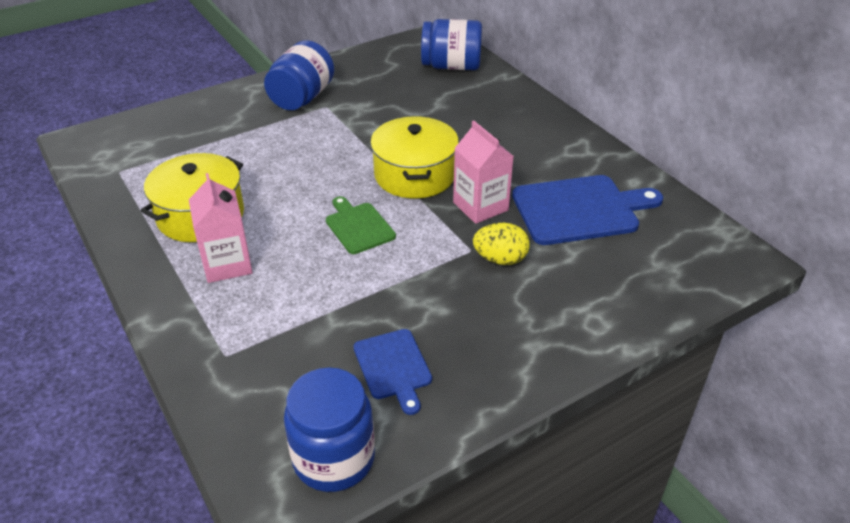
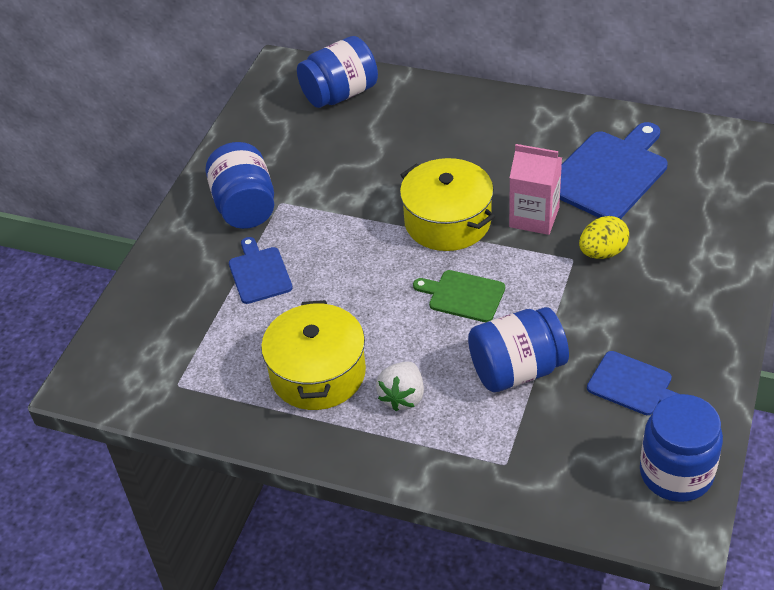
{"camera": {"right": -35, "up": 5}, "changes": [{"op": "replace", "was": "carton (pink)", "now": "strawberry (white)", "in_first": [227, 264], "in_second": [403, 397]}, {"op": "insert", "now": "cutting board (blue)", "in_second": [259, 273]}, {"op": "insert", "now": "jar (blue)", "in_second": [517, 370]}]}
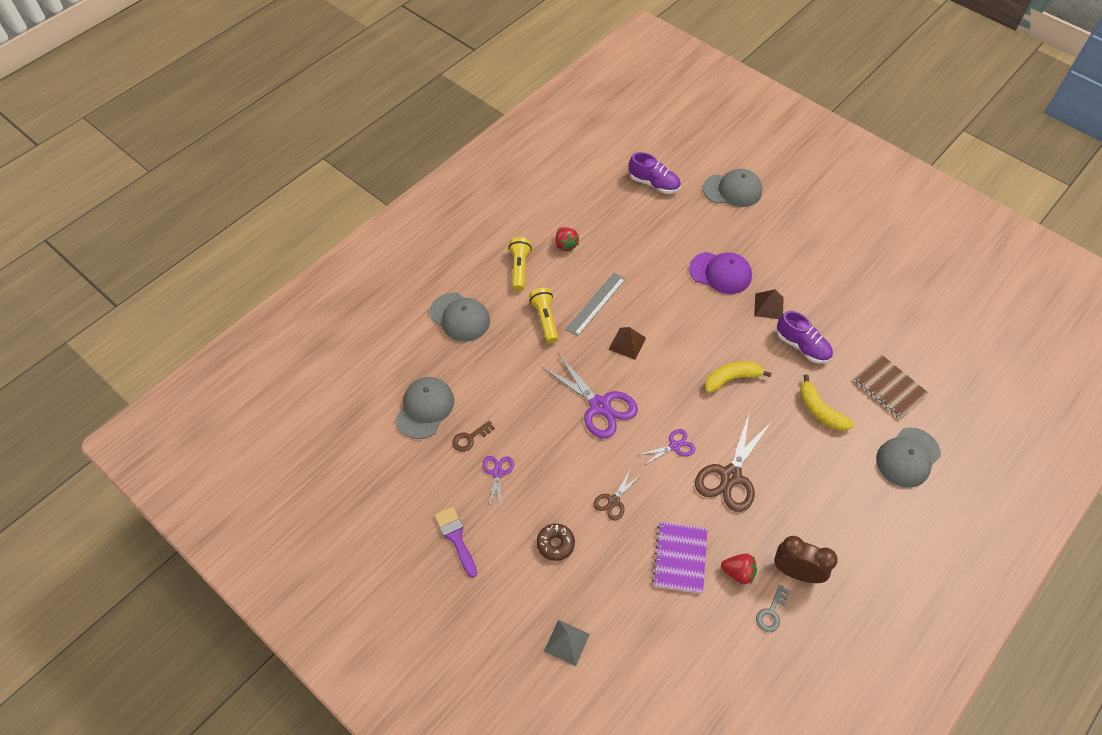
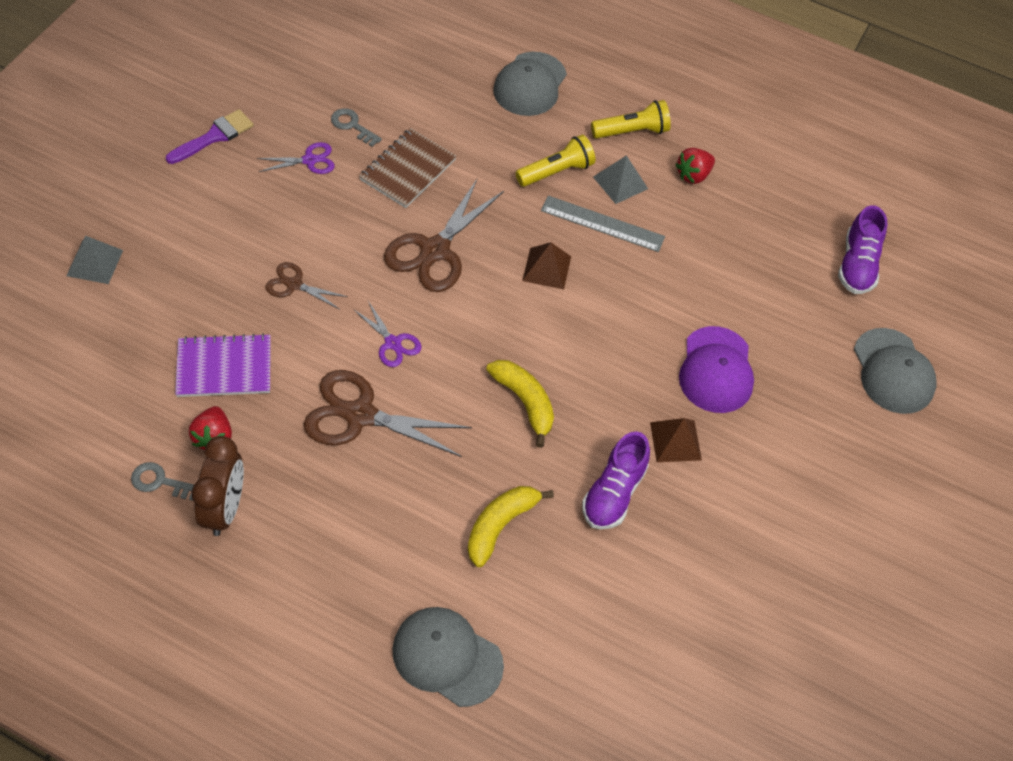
{"camera": {"right": 70, "up": 0}, "changes": [{"op": "delete", "was": "cap (grey)", "in_first": [425, 408]}, {"op": "recolor", "was": "key (brown)", "now": "key (grey)", "in_first": [470, 438], "in_second": [352, 126]}, {"op": "delete", "was": "donut (brown)", "in_first": [555, 544]}, {"op": "recolor", "was": "scissors (purple)", "now": "scissors (brown)", "in_first": [600, 406], "in_second": [435, 251]}, {"op": "move", "was": "notebook (brown)", "in_first": [889, 388], "in_second": [408, 170]}, {"op": "insert", "now": "pyramid (grey)", "in_second": [620, 182]}]}
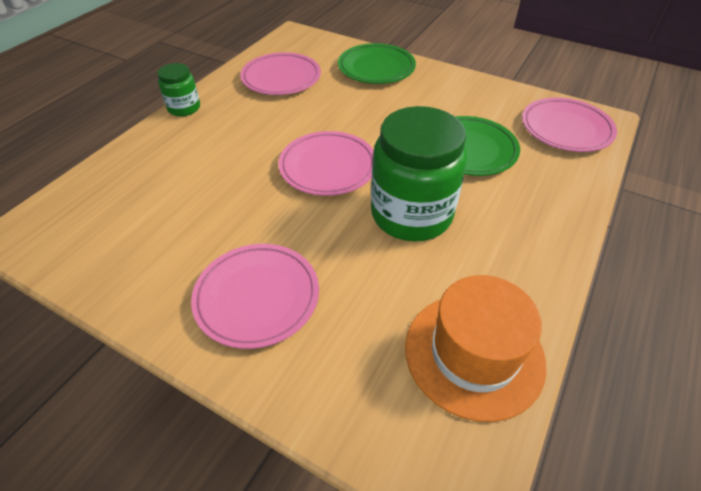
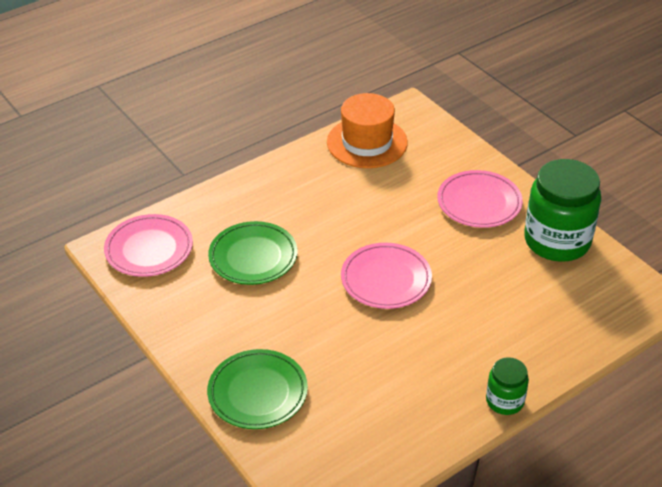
{"camera": {"right": -155, "up": -5}, "changes": [{"op": "delete", "was": "plate (pink)", "in_first": [281, 78]}, {"op": "move", "was": "jar (green)", "in_first": [411, 214], "in_second": [557, 241]}]}
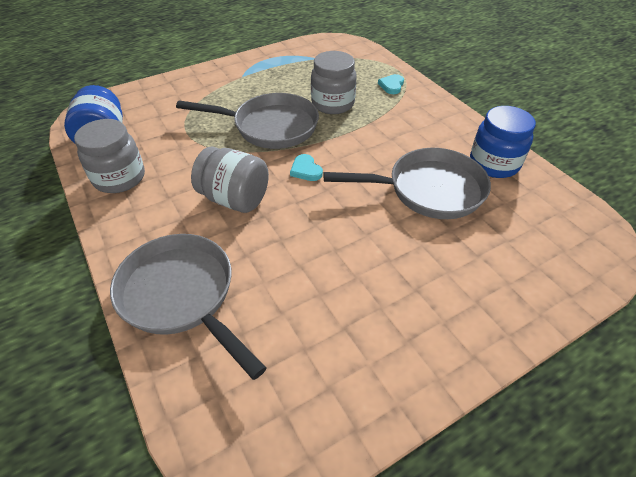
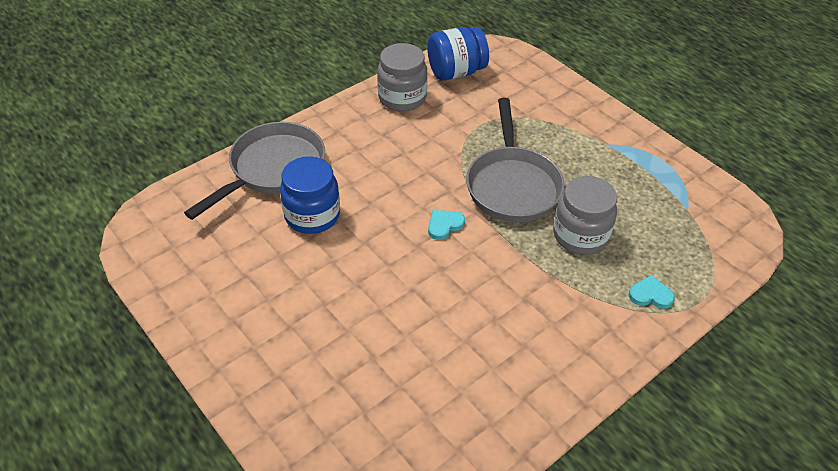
{"camera": {"right": 80, "up": 0}, "changes": [{"op": "delete", "was": "jar (grey)", "in_first": [235, 199]}, {"op": "delete", "was": "pan (grey)", "in_first": [429, 190]}, {"op": "move", "was": "jar (blue)", "in_first": [494, 164], "in_second": [312, 215]}]}
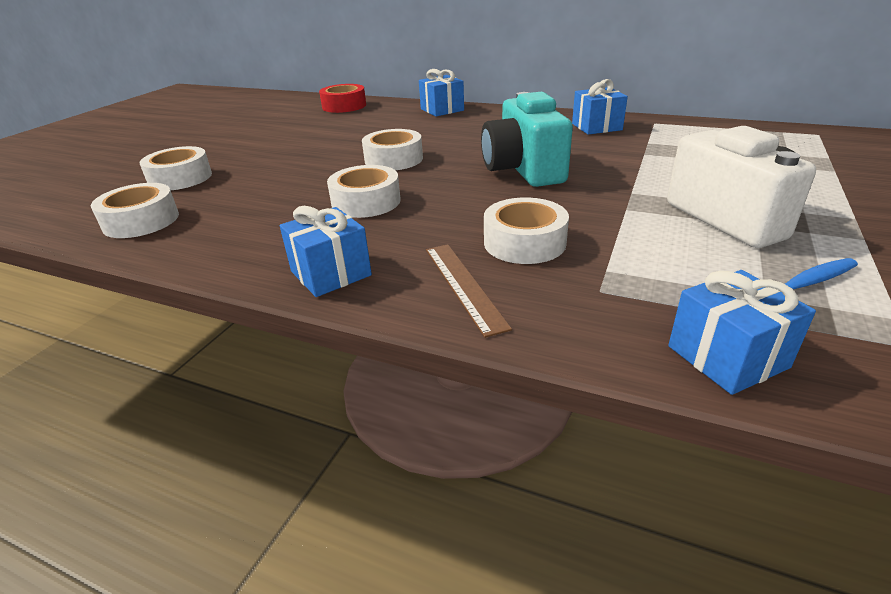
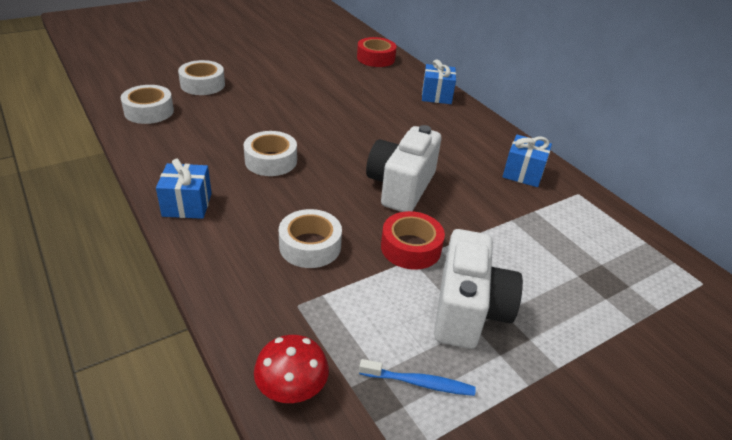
{"camera": {"right": 30, "up": 5}, "changes": [{"op": "delete", "was": "tape (white)", "in_first": [393, 159]}, {"op": "delete", "was": "ruler (brown)", "in_first": [464, 285]}, {"op": "recolor", "was": "camera (turquoise)", "now": "camera (white)", "in_first": [523, 170], "in_second": [401, 187]}, {"op": "replace", "was": "gift (blue)", "now": "mushroom (red)", "in_first": [727, 357], "in_second": [292, 388]}, {"op": "insert", "now": "tape (red)", "in_second": [411, 248]}]}
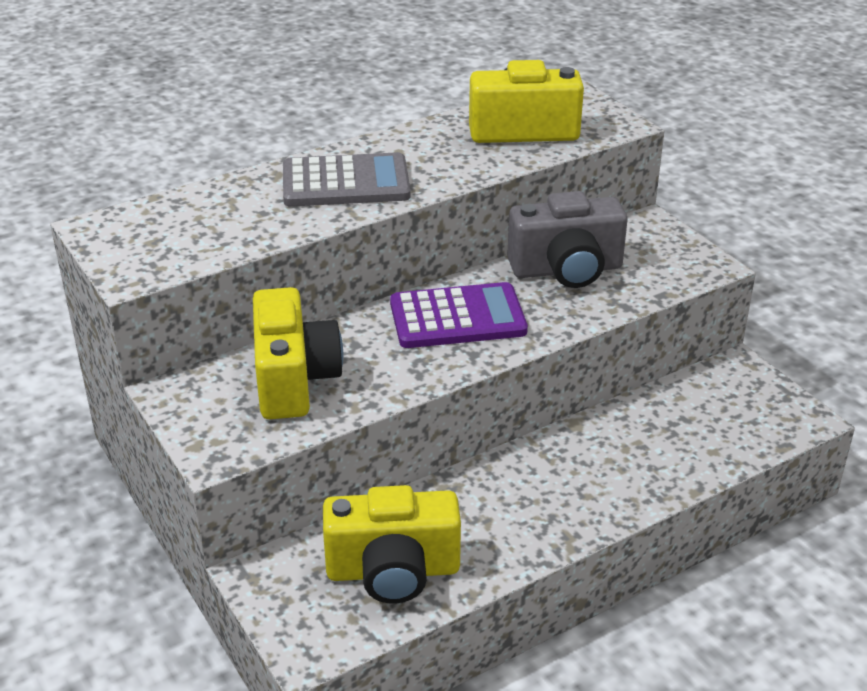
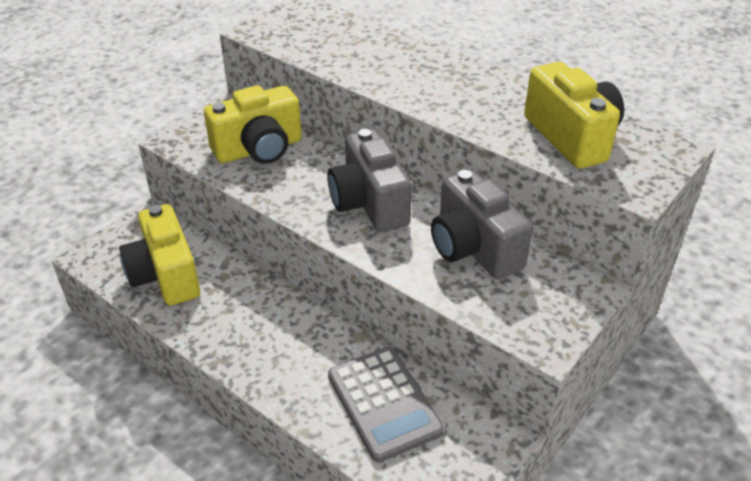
{"camera": {"right": 70, "up": 5}, "changes": [{"op": "move", "was": "calculator (grey)", "in_first": [345, 182], "in_second": [384, 403]}, {"op": "replace", "was": "calculator (purple)", "now": "camera (grey)", "in_first": [457, 317], "in_second": [369, 203]}]}
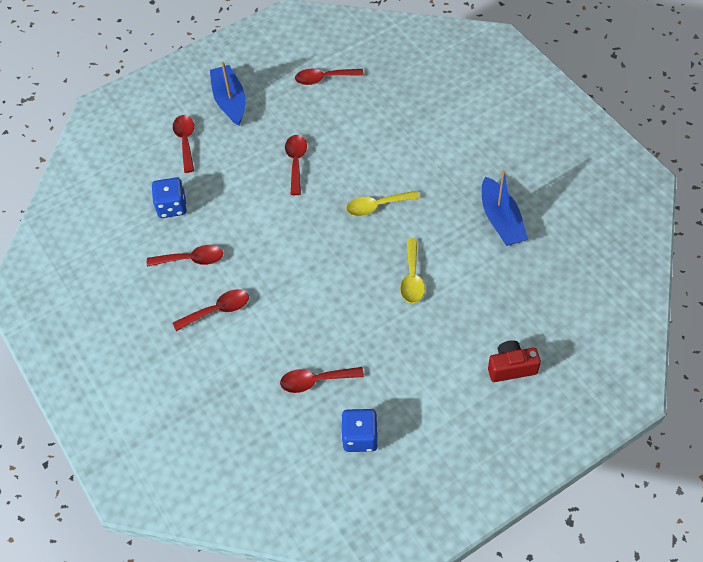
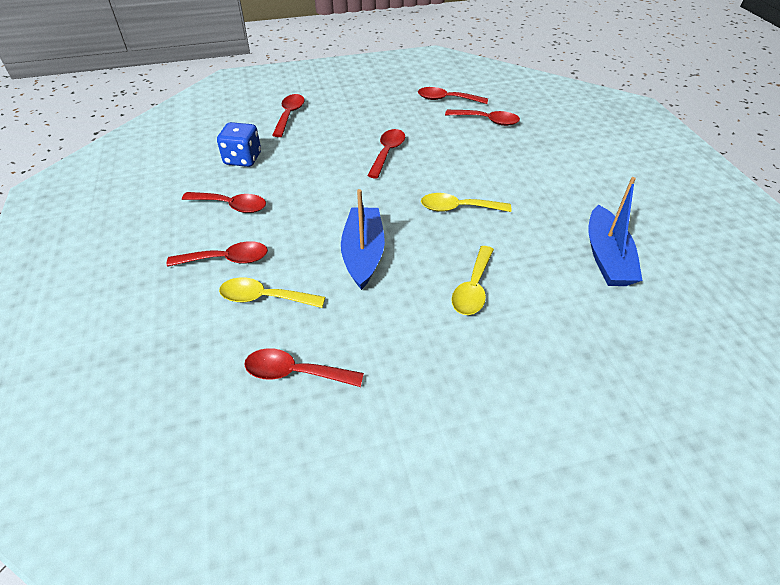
{"camera": {"right": 15, "up": -10}, "changes": [{"op": "move", "was": "boat (blue)", "in_first": [230, 101], "in_second": [363, 254]}, {"op": "delete", "was": "dice (blue)", "in_first": [360, 437]}, {"op": "delete", "was": "camera (red)", "in_first": [511, 367]}, {"op": "insert", "now": "spoon (yellow)", "in_second": [264, 298]}, {"op": "insert", "now": "spoon (red)", "in_second": [487, 121]}]}
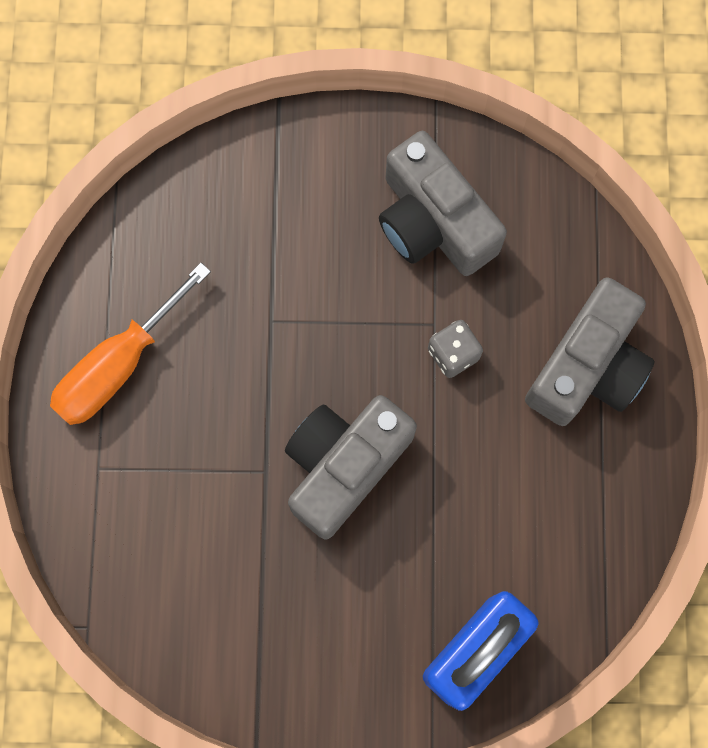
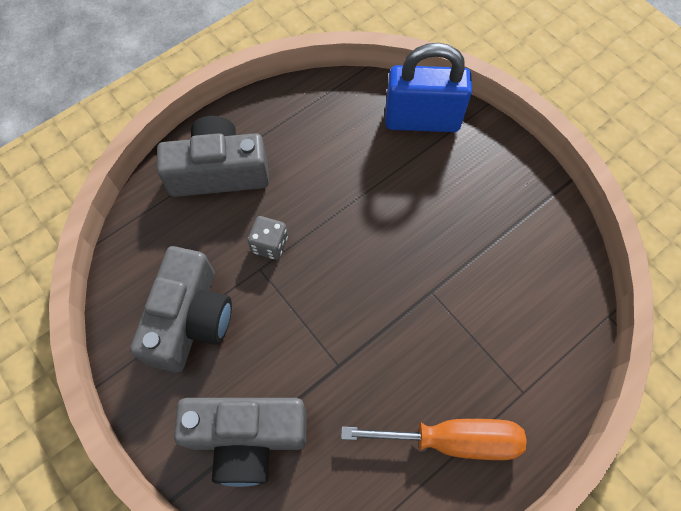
{"camera": {"right": -130, "up": -10}, "changes": [{"op": "move", "was": "camera (grey)", "in_first": [344, 466], "in_second": [247, 437]}]}
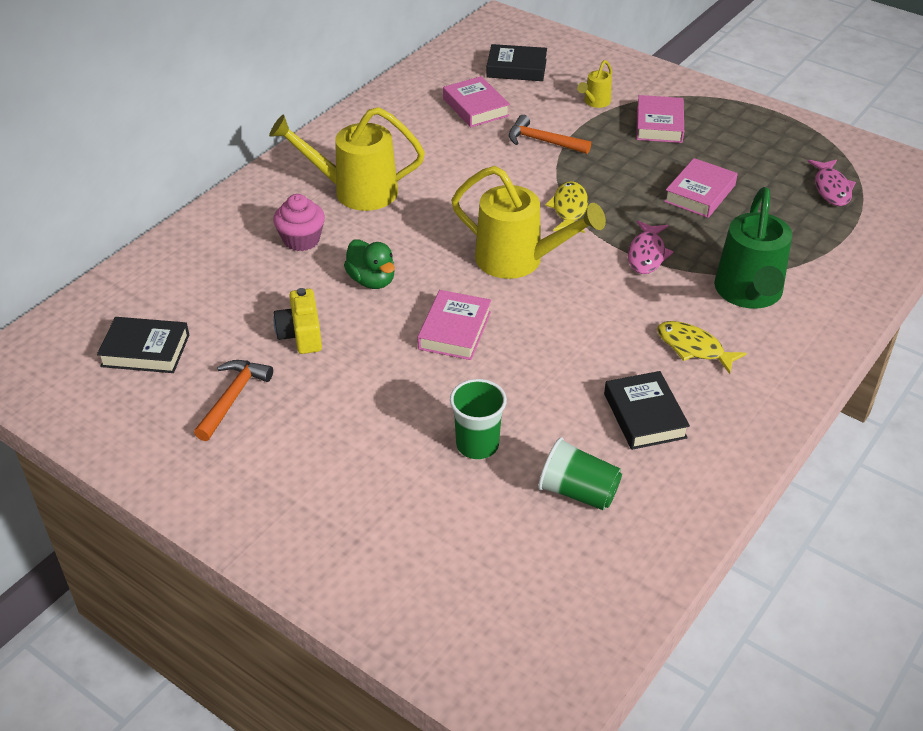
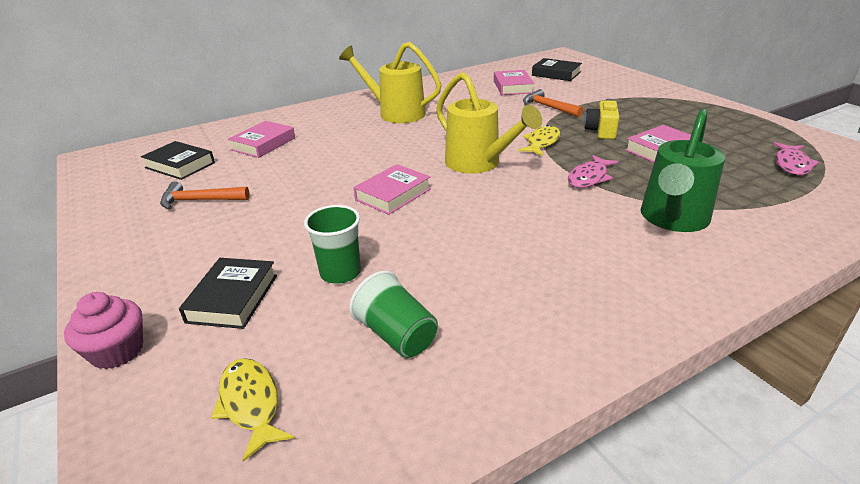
{"camera": {"right": 25, "up": -10}, "changes": [{"op": "rotate", "was": "hammer (orange)", "in_first": [233, 398], "in_second": [200, 200], "clockwise": -135}, {"op": "move", "was": "cupcake (pink)", "in_first": [301, 240], "in_second": [117, 351]}, {"op": "move", "was": "camera (yellow)", "in_first": [301, 334], "in_second": [601, 131]}, {"op": "delete", "was": "duck (green)", "in_first": [372, 280]}, {"op": "delete", "was": "watering can (yellow)", "in_first": [595, 102]}, {"op": "move", "was": "book (black)", "in_first": [645, 415], "in_second": [233, 298]}, {"op": "move", "was": "book (pink)", "in_first": [659, 124], "in_second": [263, 144]}, {"op": "move", "was": "fish (yellow)", "in_first": [693, 348], "in_second": [251, 404]}]}
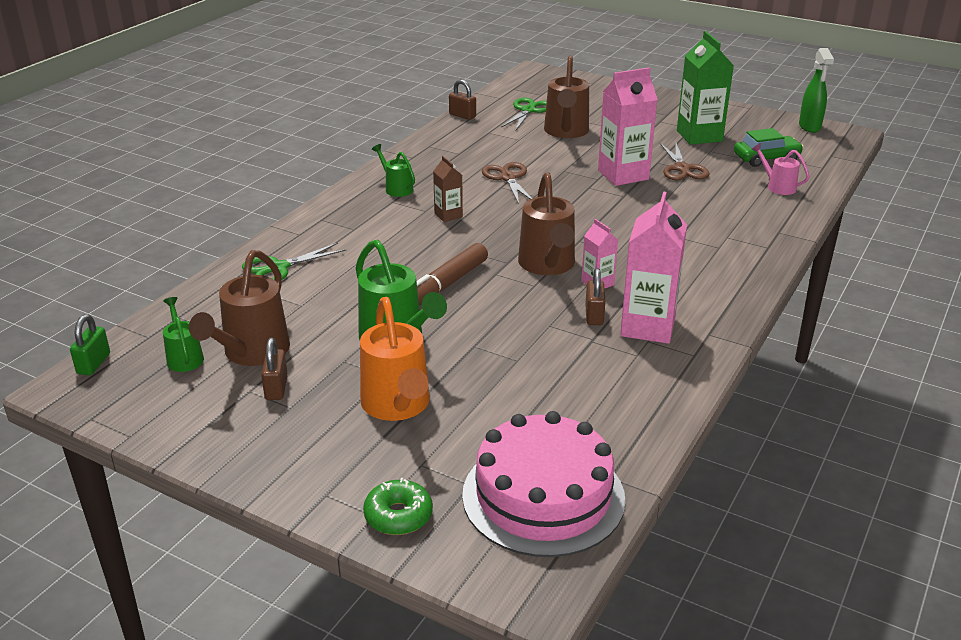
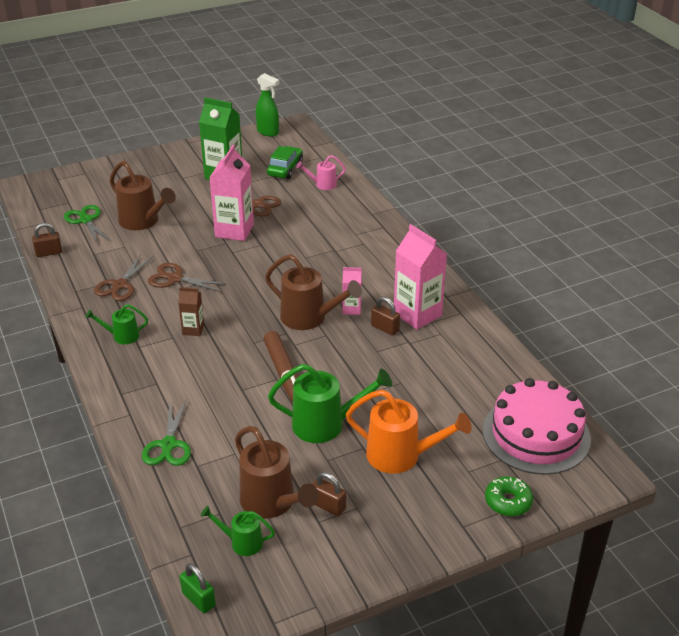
{"camera": {"right": -55, "up": 5}, "changes": [{"op": "insert", "now": "scissors (brown)", "in_second": [120, 285]}]}
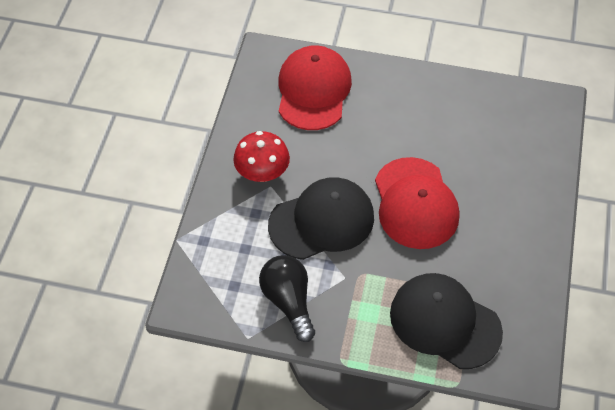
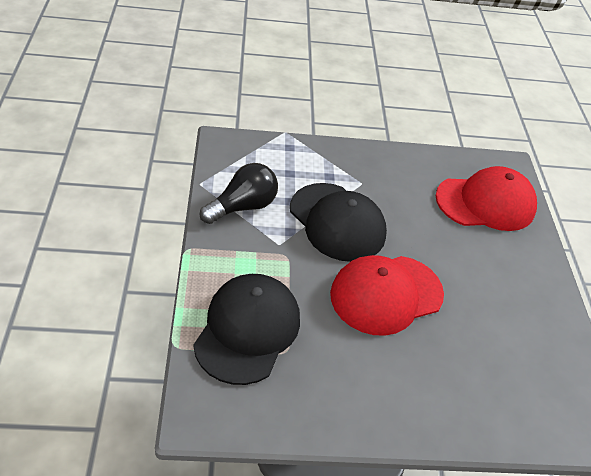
{"camera": {"right": 70, "up": -10}, "changes": [{"op": "delete", "was": "mushroom (red)", "in_first": [262, 173]}]}
